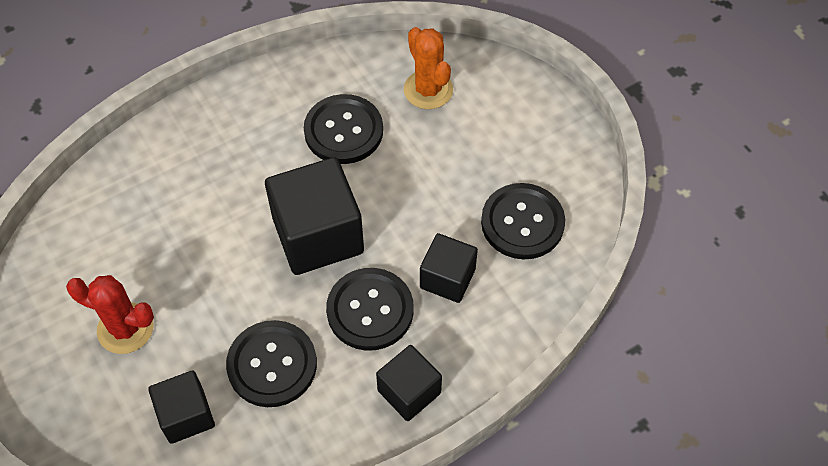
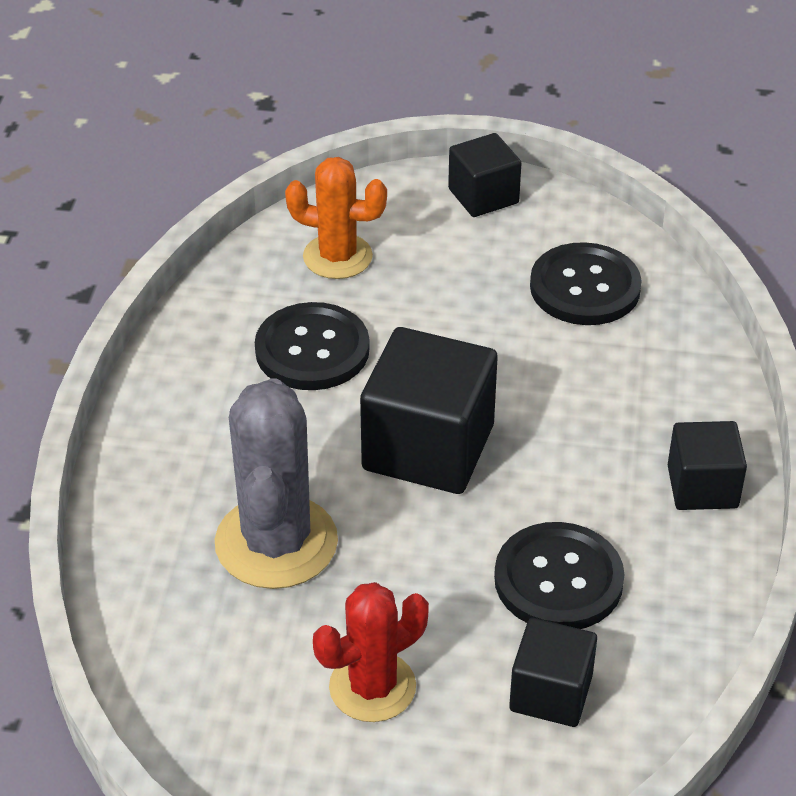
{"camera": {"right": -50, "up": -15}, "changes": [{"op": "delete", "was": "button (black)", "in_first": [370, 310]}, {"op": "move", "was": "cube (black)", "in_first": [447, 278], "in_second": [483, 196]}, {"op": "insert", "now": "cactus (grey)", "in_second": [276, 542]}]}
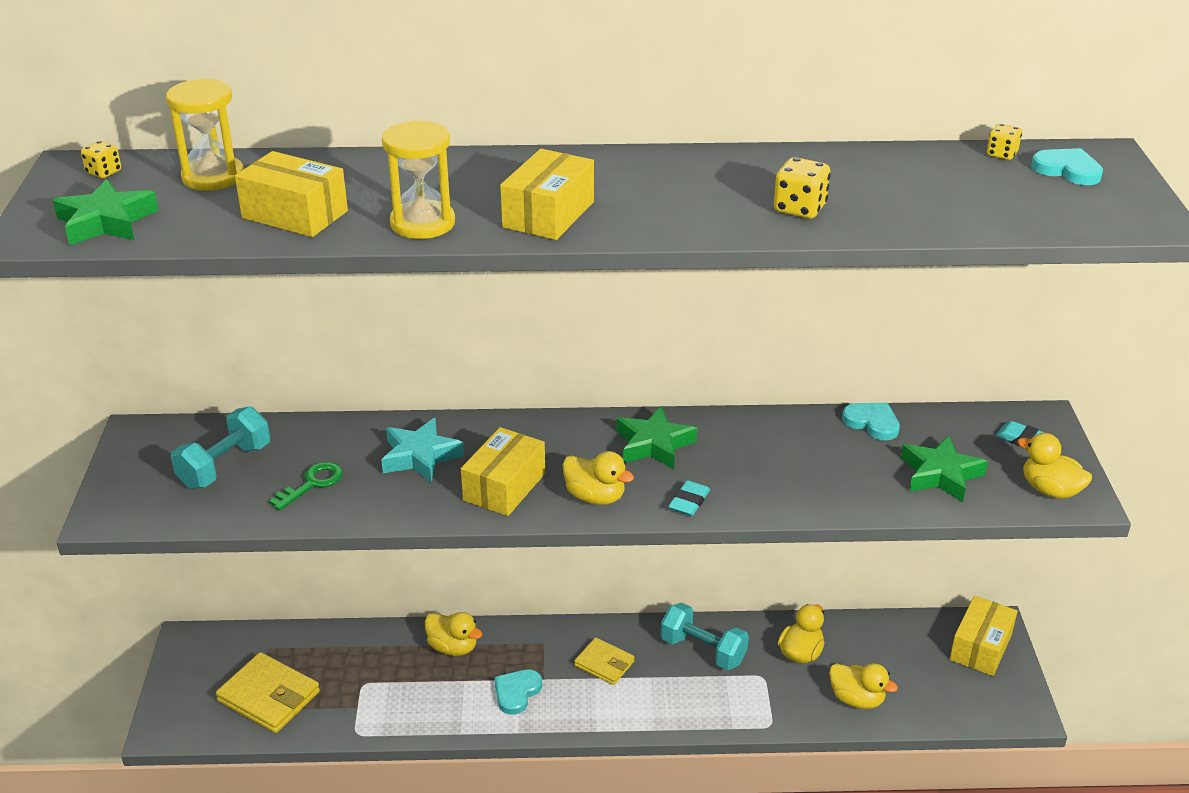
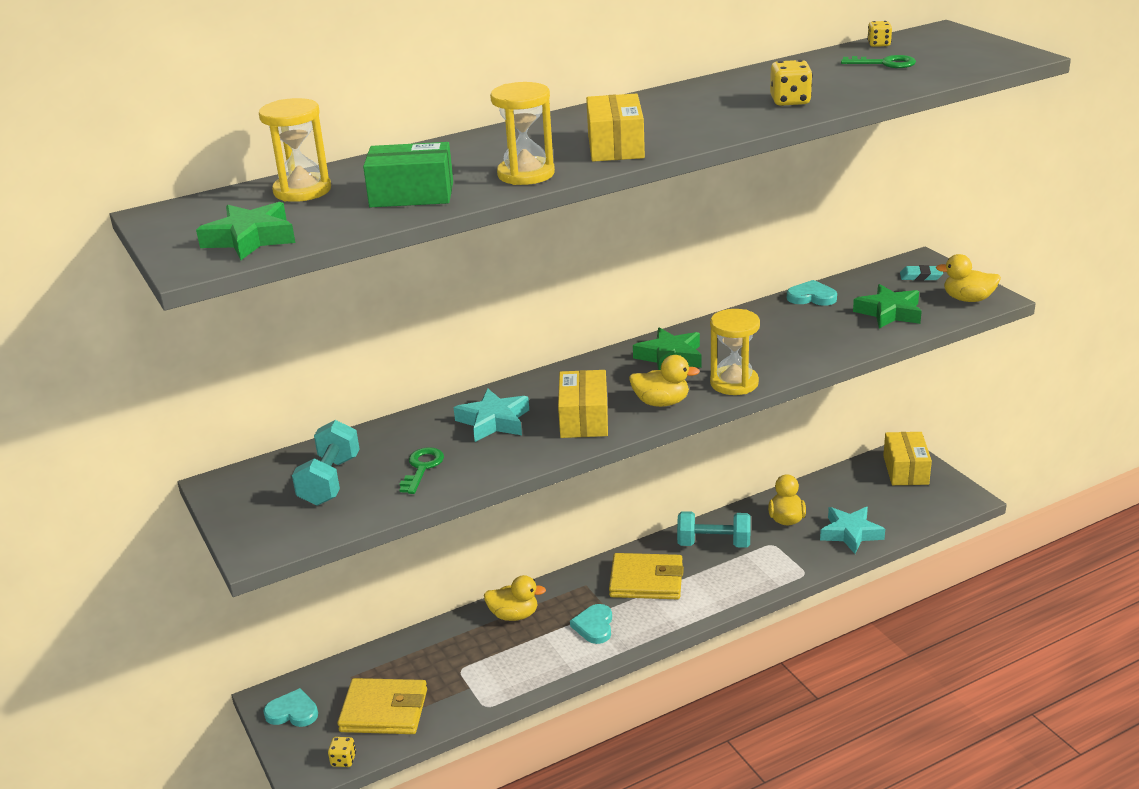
{"camera": {"right": -25, "up": -5}, "changes": [{"op": "move", "was": "dice (yellow)", "in_first": [104, 172], "in_second": [343, 760]}, {"op": "recolor", "was": "box (yellow)", "now": "box (green)", "in_first": [295, 214], "in_second": [412, 194]}, {"op": "resize", "was": "wallet (yellow)", "in_first": [604, 663], "in_second": [646, 580], "ratio": 1.63}, {"op": "replace", "was": "eraser (turquoise)", "now": "hourglass (yellow)", "in_first": [689, 501], "in_second": [734, 383]}, {"op": "replace", "was": "duck (yellow)", "now": "star (turquoise)", "in_first": [857, 699], "in_second": [850, 533]}, {"op": "move", "was": "heart (turquoise)", "in_first": [1067, 170], "in_second": [292, 712]}, {"op": "insert", "now": "key (green)", "in_second": [884, 63]}]}
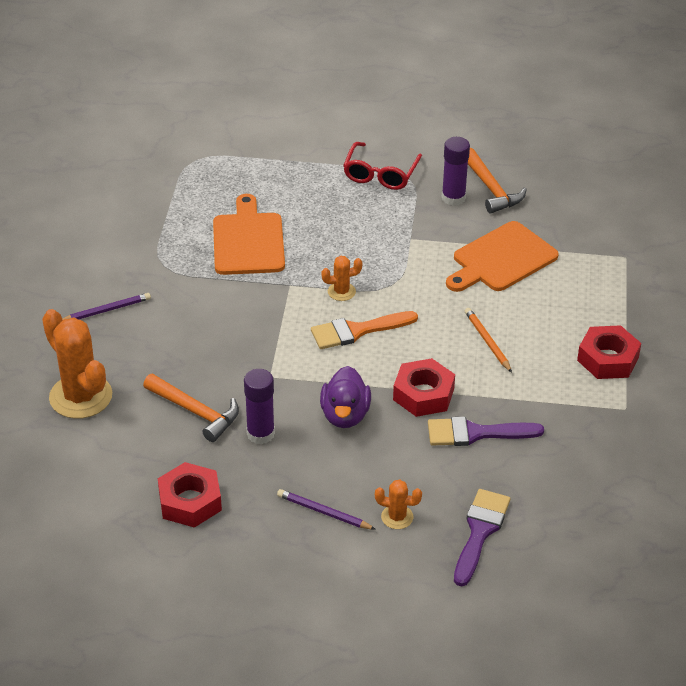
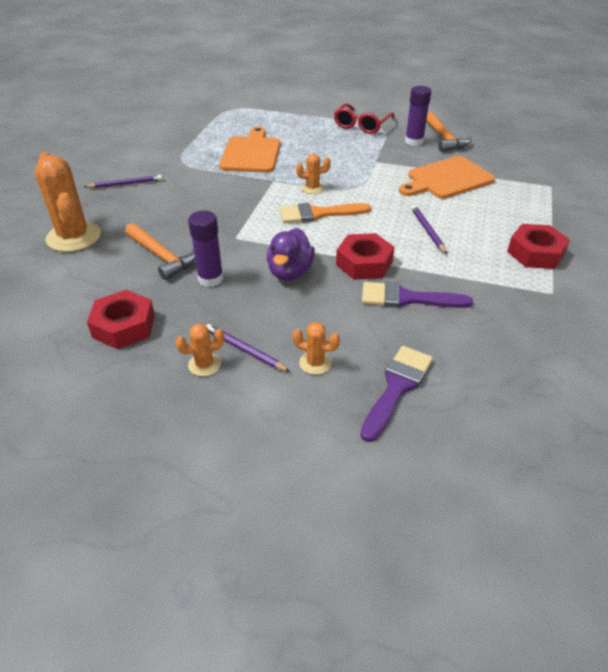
{"camera": {"right": 10, "up": 0}, "changes": [{"op": "recolor", "was": "pencil (orange)", "now": "pencil (purple)", "in_first": [487, 341], "in_second": [427, 231]}, {"op": "insert", "now": "cactus (orange)", "in_second": [204, 364]}]}
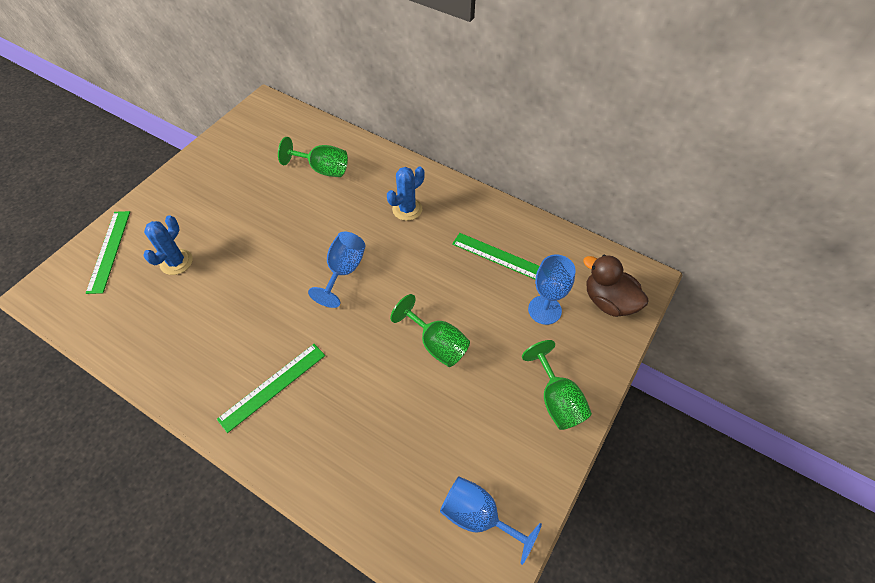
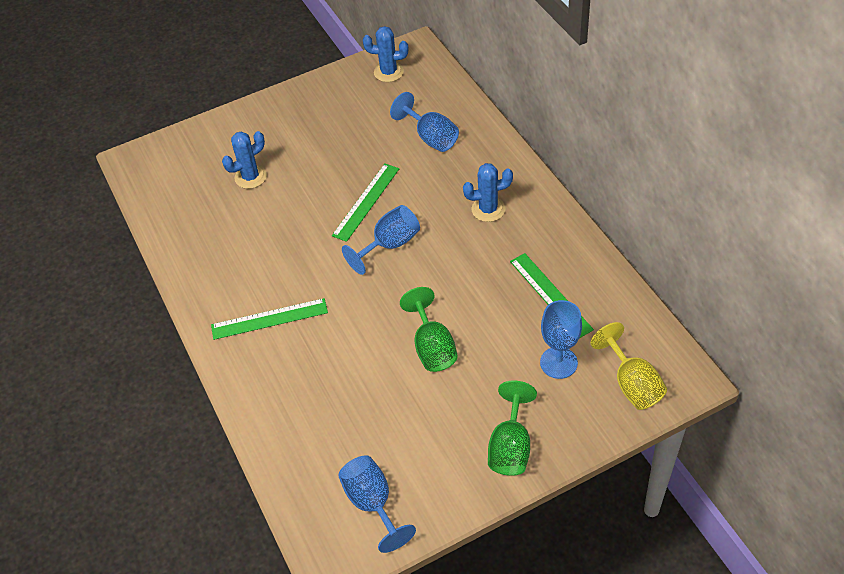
{"camera": {"right": 35, "up": -5}, "changes": [{"op": "move", "was": "ruler (green)", "in_first": [109, 251], "in_second": [366, 202]}, {"op": "recolor", "was": "goblet (green)", "now": "goblet (blue)", "in_first": [322, 169], "in_second": [431, 137]}, {"op": "replace", "was": "duck (brown)", "now": "goblet (yellow)", "in_first": [608, 301], "in_second": [632, 384]}, {"op": "insert", "now": "cactus (blue)", "in_second": [388, 72]}]}
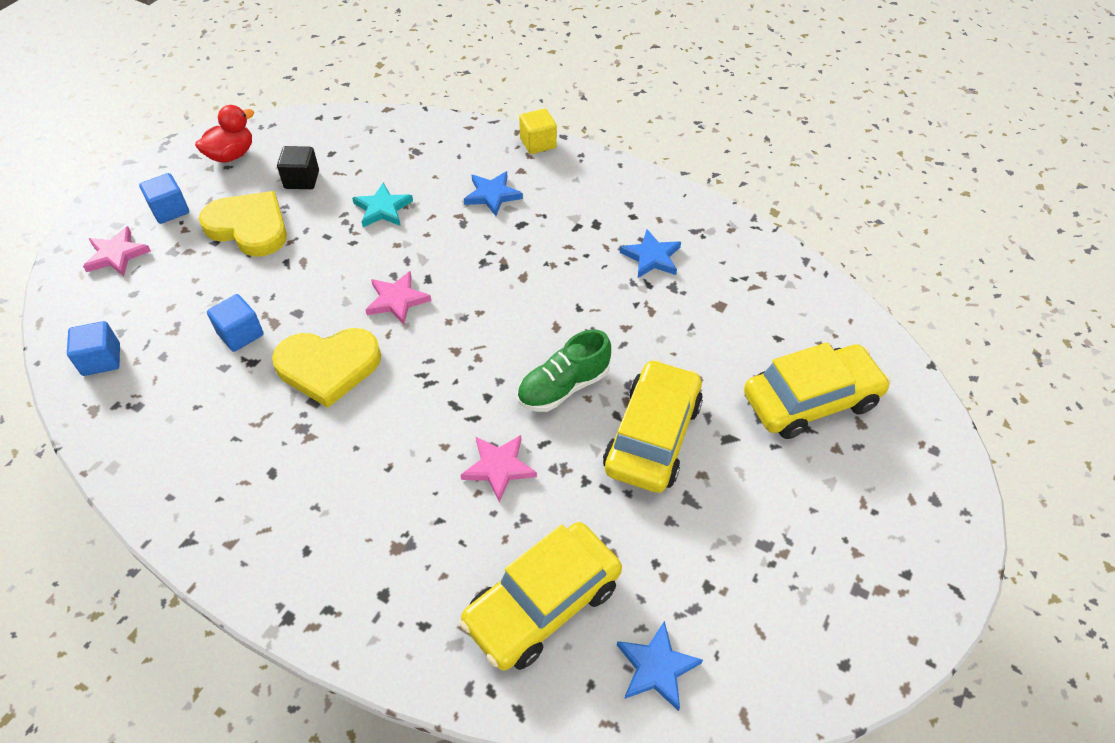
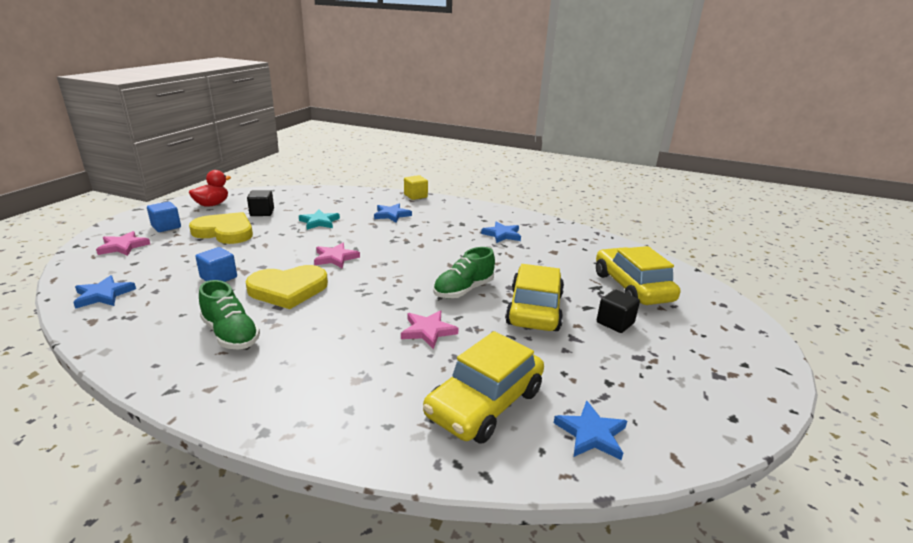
{"camera": {"right": -10, "up": -25}, "changes": [{"op": "replace", "was": "cube (blue)", "now": "star (blue)", "in_first": [101, 360], "in_second": [103, 295]}, {"op": "rotate", "was": "car (yellow)", "in_first": [810, 400], "in_second": [632, 287], "clockwise": -75}, {"op": "insert", "now": "shoe (green)", "in_second": [231, 334]}, {"op": "insert", "now": "cube (black)", "in_second": [615, 323]}]}
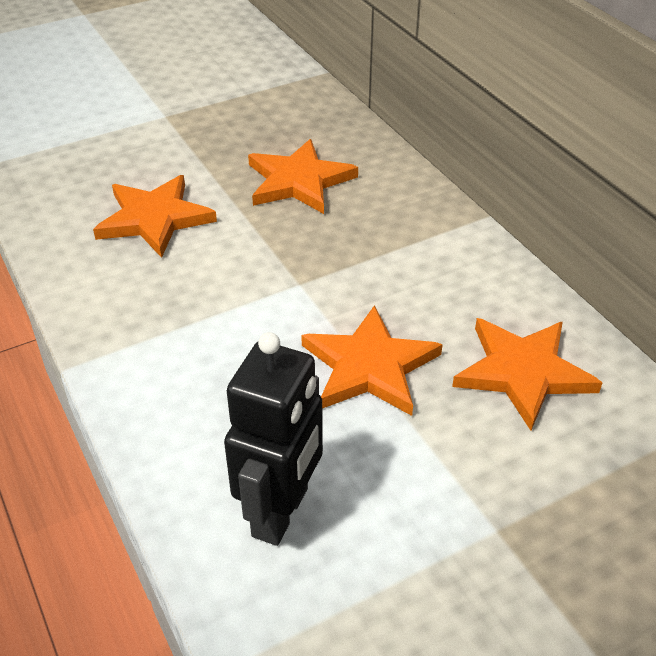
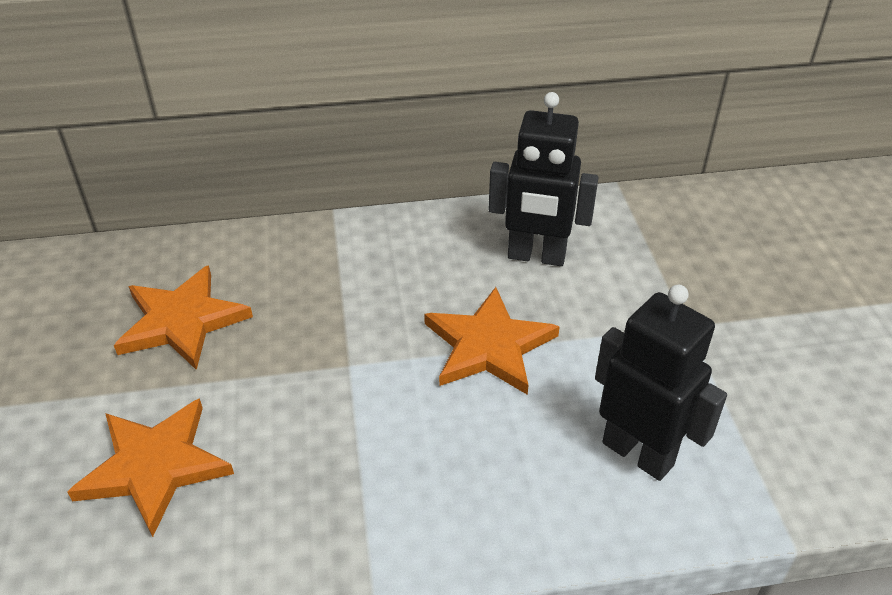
{"camera": {"right": -70, "up": 0}, "changes": [{"op": "replace", "was": "star (orange)", "now": "robot (black)", "in_first": [522, 372], "in_second": [536, 256]}]}
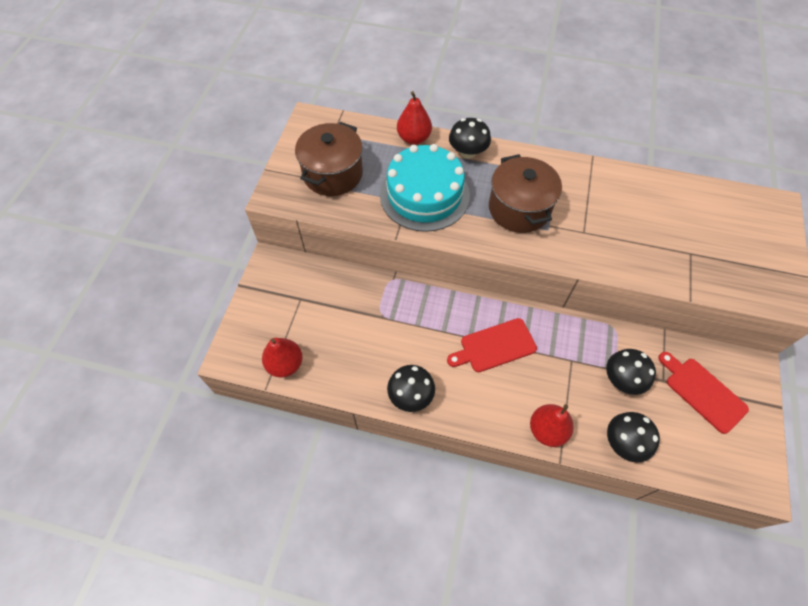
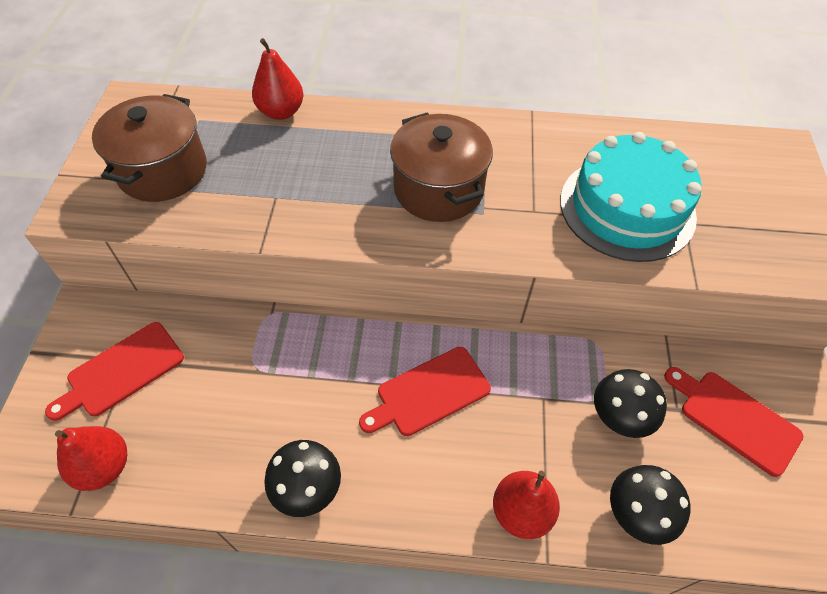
{"camera": {"right": -10, "up": -5}, "changes": [{"op": "move", "was": "cake (turquoise)", "in_first": [424, 195], "in_second": [627, 208]}, {"op": "delete", "was": "mushroom (black)", "in_first": [467, 152]}, {"op": "insert", "now": "cutting board (red)", "in_second": [122, 371]}]}
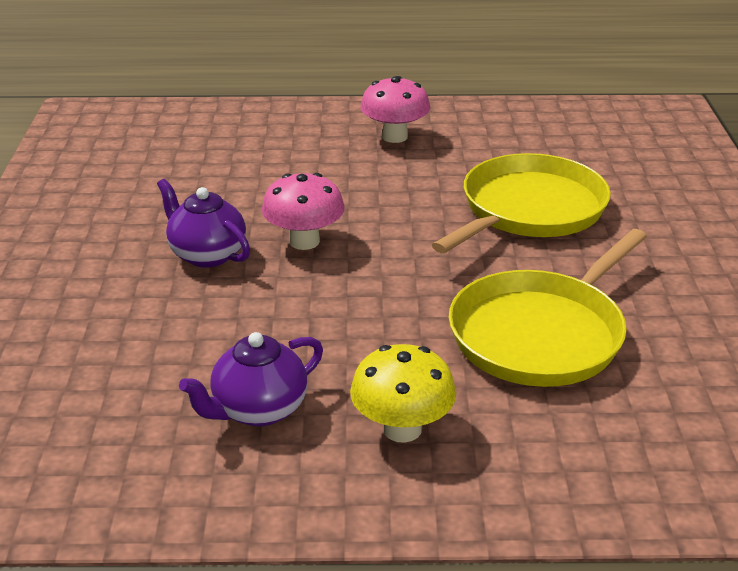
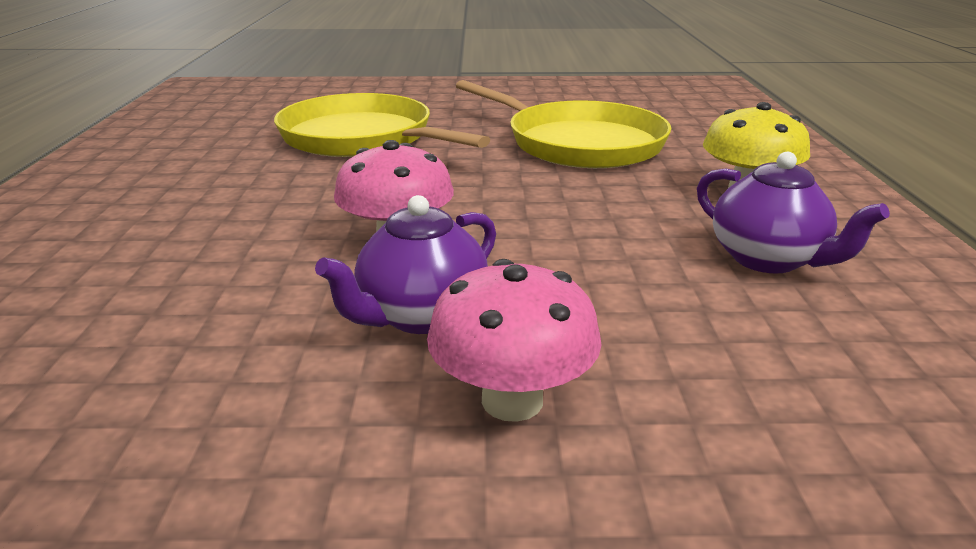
{"camera": {"right": -90, "up": -5}, "changes": [{"op": "move", "was": "mushroom (pink)", "in_first": [394, 136], "in_second": [512, 400]}]}
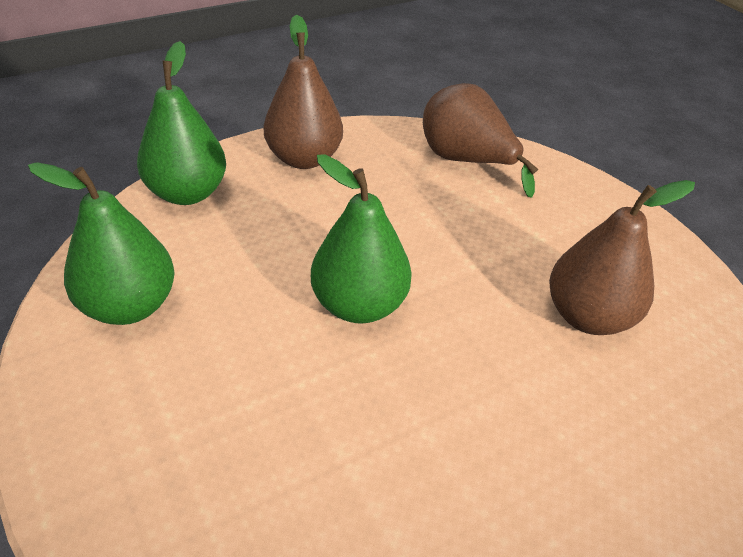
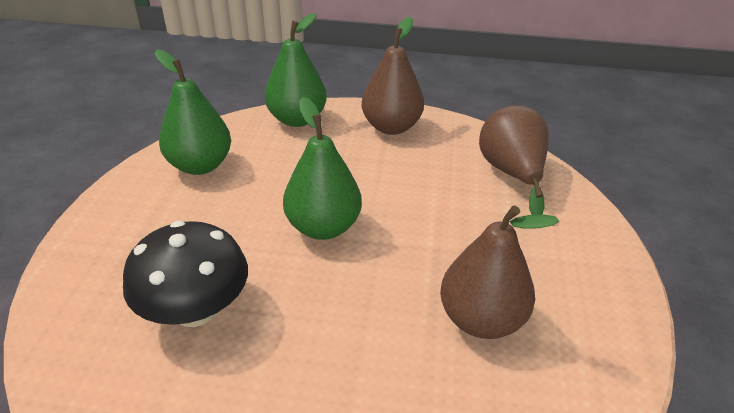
{"camera": {"right": 40, "up": -5}, "changes": [{"op": "insert", "now": "mushroom (black)", "in_second": [195, 310]}]}
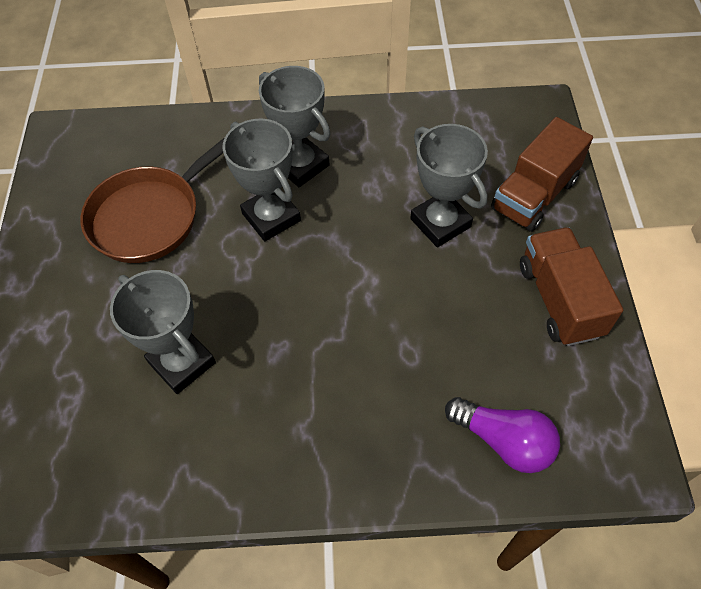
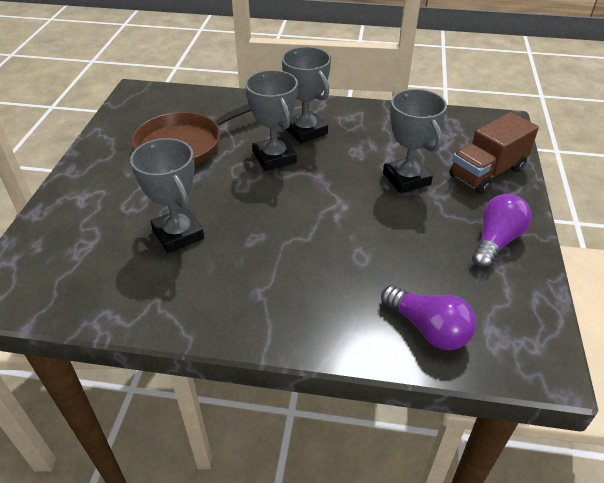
{"camera": {"right": 10, "up": -15}, "changes": [{"op": "replace", "was": "truck (brown)", "now": "light bulb (purple)", "in_first": [559, 300], "in_second": [496, 241]}]}
